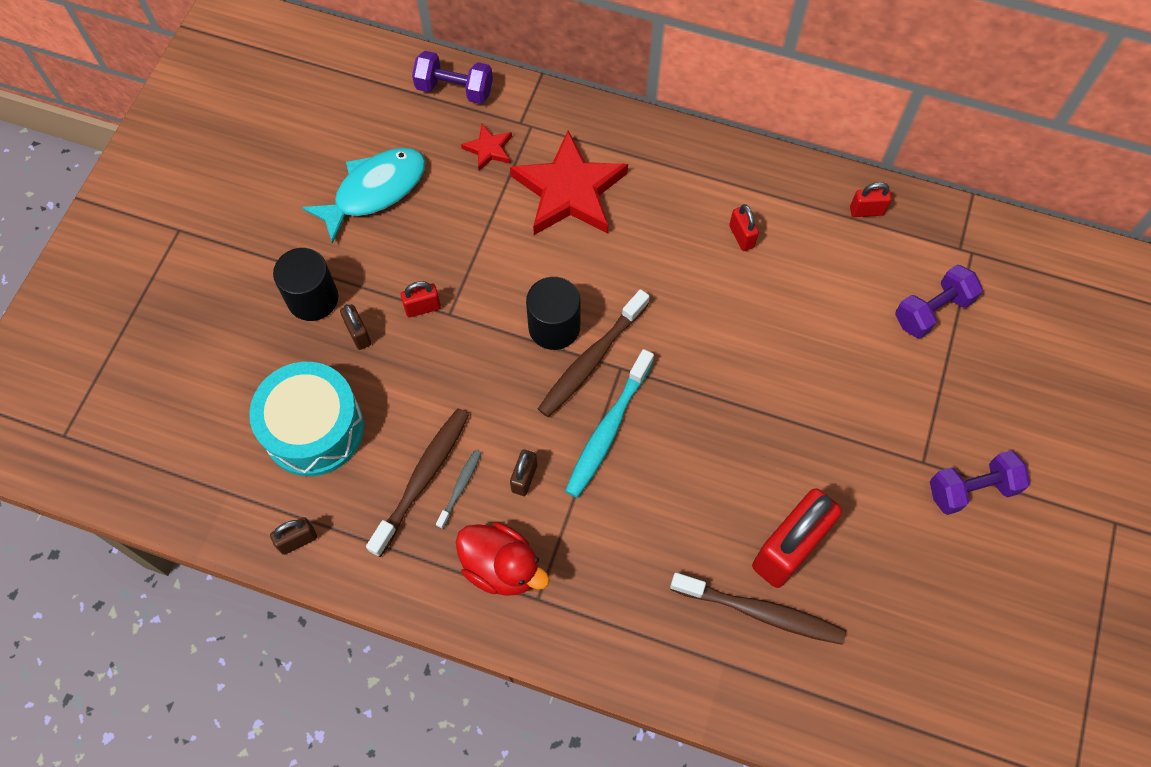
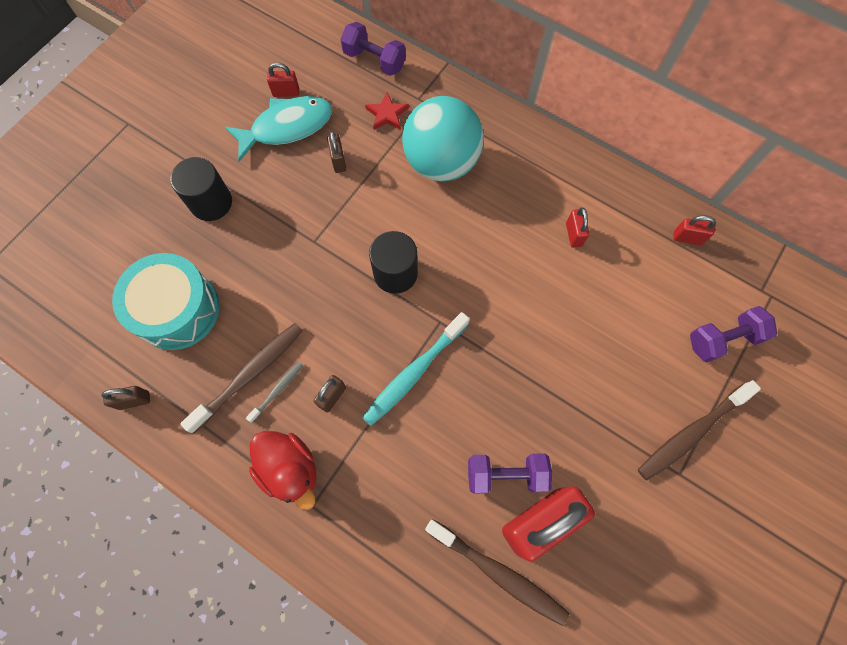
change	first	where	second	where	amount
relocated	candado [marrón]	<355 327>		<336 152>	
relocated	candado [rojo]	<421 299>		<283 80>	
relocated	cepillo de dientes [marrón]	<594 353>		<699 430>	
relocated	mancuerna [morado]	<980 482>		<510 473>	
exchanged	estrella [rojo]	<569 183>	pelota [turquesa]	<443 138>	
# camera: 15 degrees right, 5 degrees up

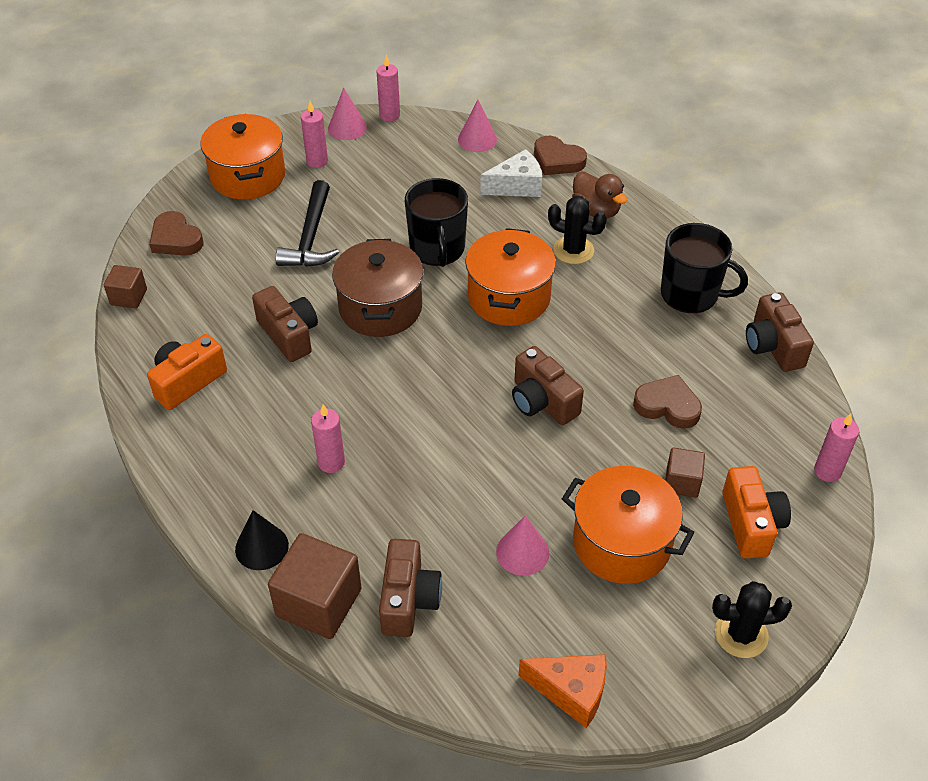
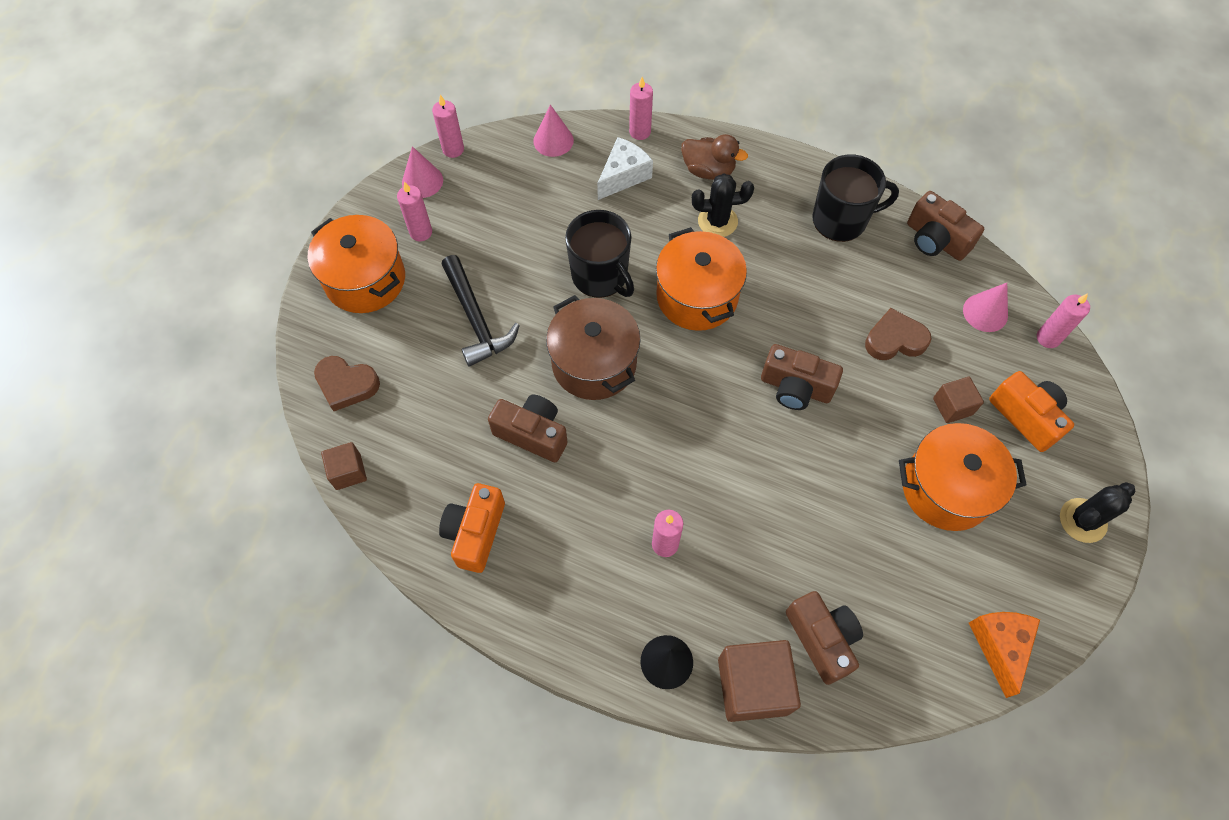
change	first	where	second	where	amount
relocated	cono [rosa]	<522 545>		<985 307>	
exchanged	corazón [marrón]	<560 155>	vela [rosa]	<641 108>	
spun	queso [naranja]	<562 691>		<1004 655>	75 degrees counterclockwise
# camera: 30 degrees left, 15 degrees up

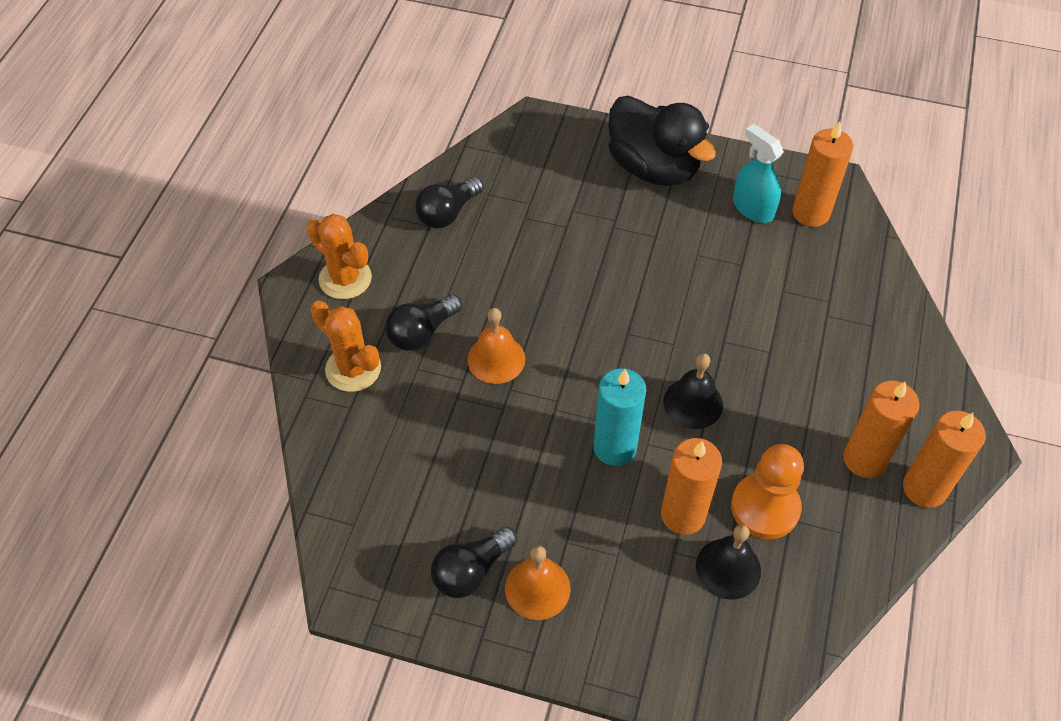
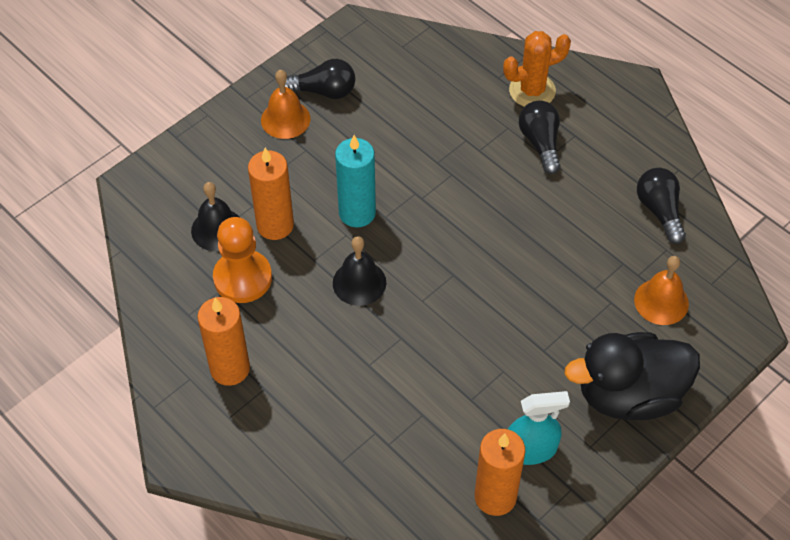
change	first	where	second	where	amount
missing	cactus [naranja]	<339 256>			
missing	vela [naranja]	<944 459>			
relocated	campana [naranja]	<496 346>		<661 290>	
spun	bombilla [negro]	<474 562>		<320 79>	105 degrees clockwise
# camera: 120 degrees right, 0 degrees up

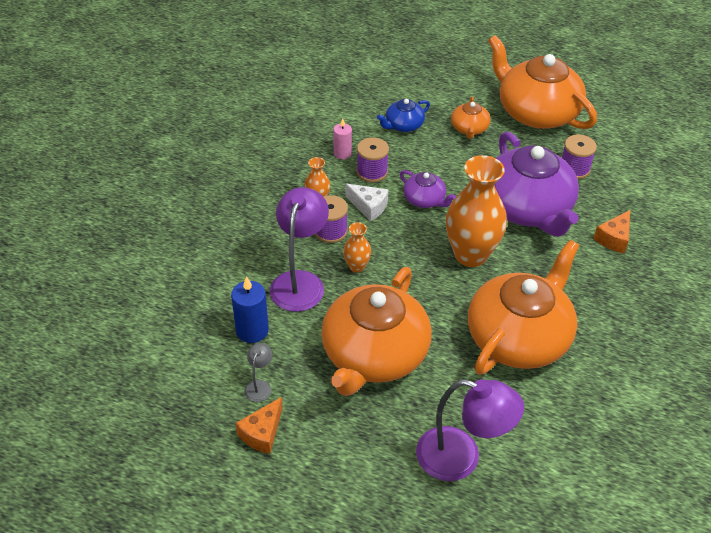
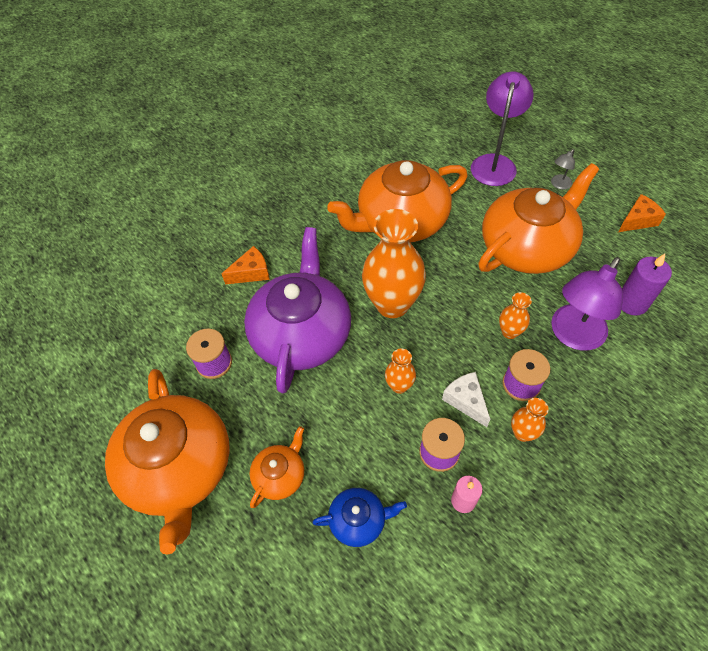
change	first	where	second	where	amount
relocated	lámpara [gris]	<258 372>		<563 169>	
exchanged	tetera [morado]	<428 189>	florero [naranja]	<400 371>	
colour	vela [azul]	<250 309>	vela [morado]	<646 285>	
spun	lámpara [morado]	<470 430>		<502 128>	60 degrees clockwise
# camera: 150 degrees left, 10 degrees up

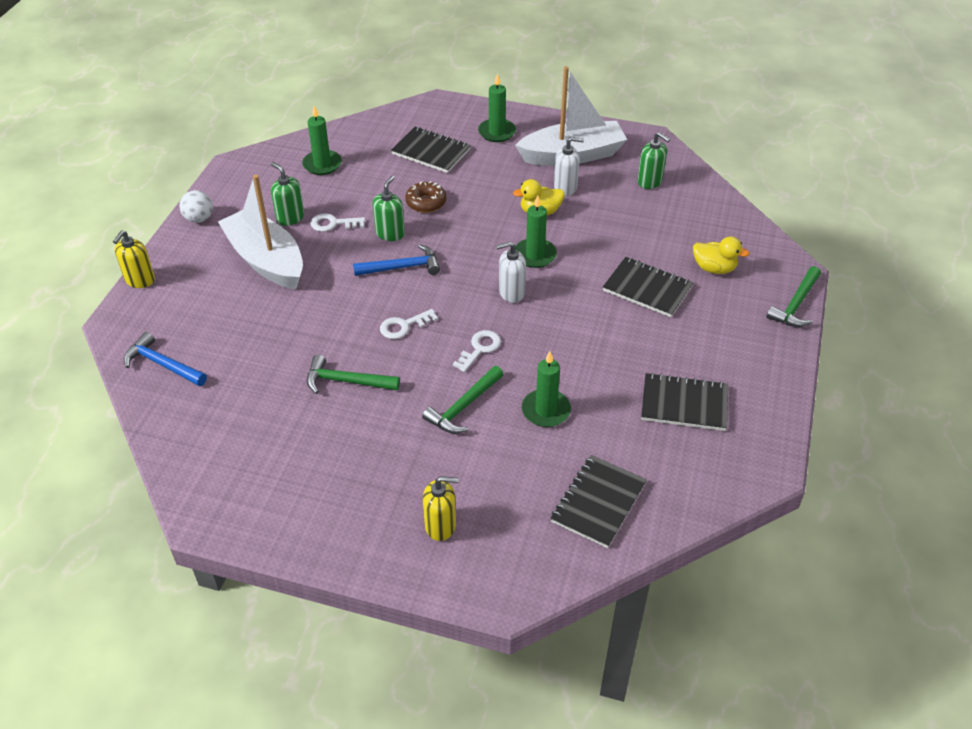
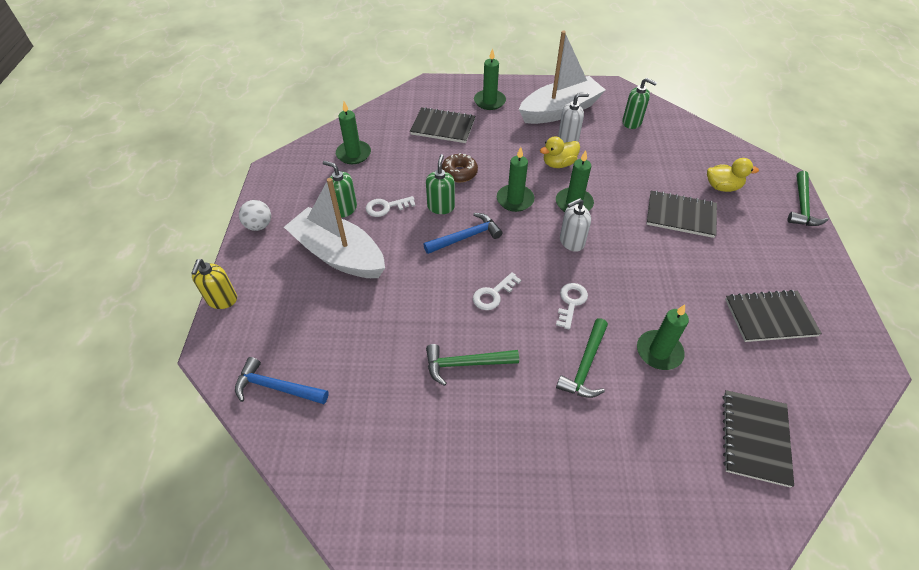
change	first	where	second	where	amount
missing	dispensador de jabón [amarillo]	<441 508>			
appeared			vela [verde]	<515 179>	
# camera: 15 degrees left, 5 degrees up

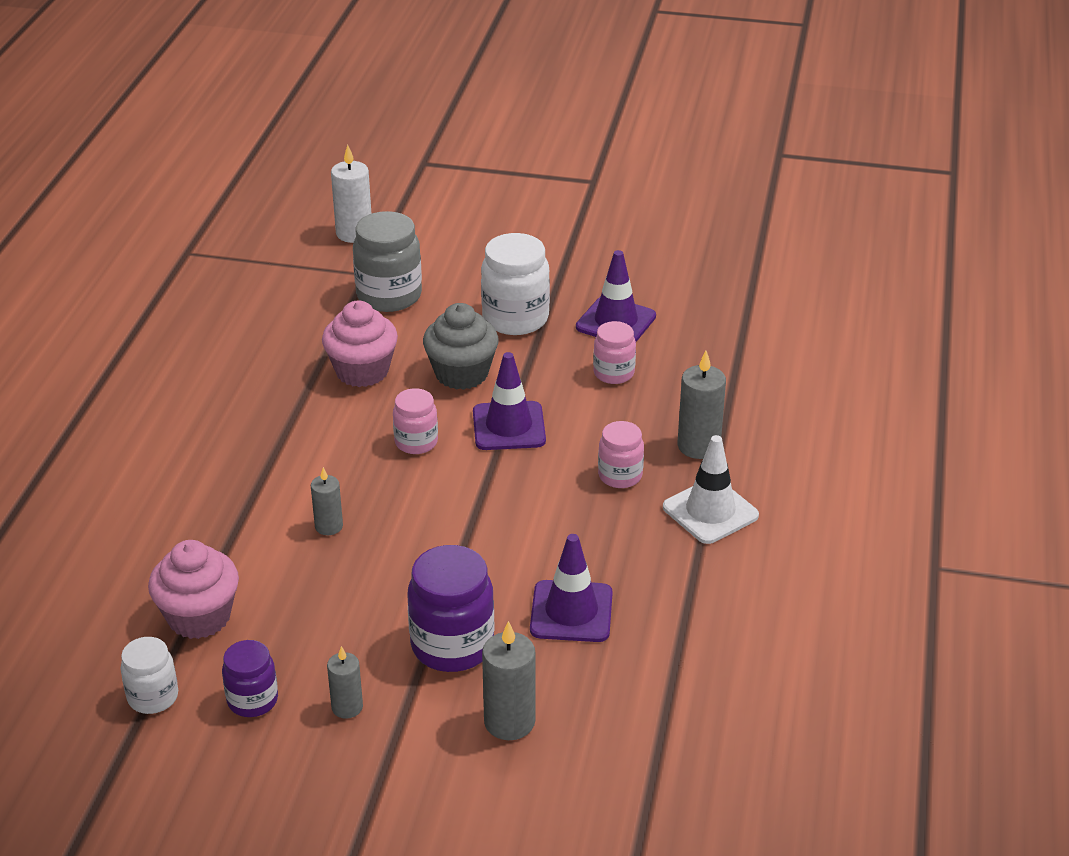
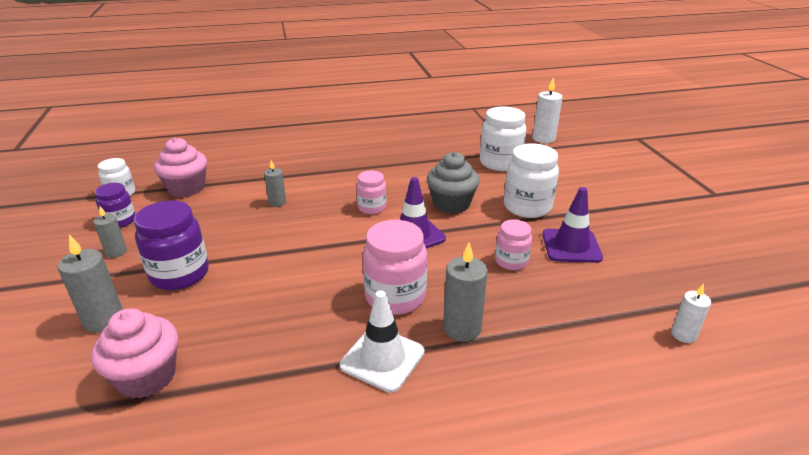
change	first	where	second	where	amount
missing	cono de tráfico [morado]	<571 588>			
appeared			vela [blanco]	<691 313>	
relocated	magdalena [rosa]	<360 344>		<134 353>	
colour	tarro [gris]	<387 261>	tarro [blanco]	<503 138>	
size	tarro [rosa]	<621 454>		<395 267>	x1.68
# camera: 65 degrees right, 5 degrees down

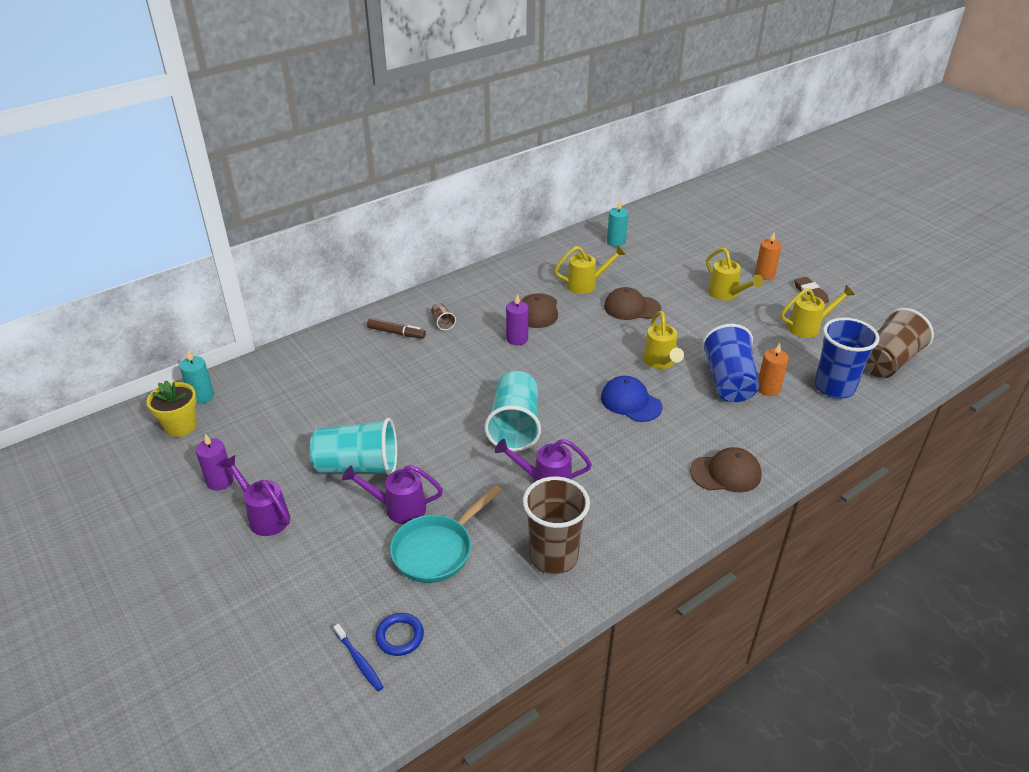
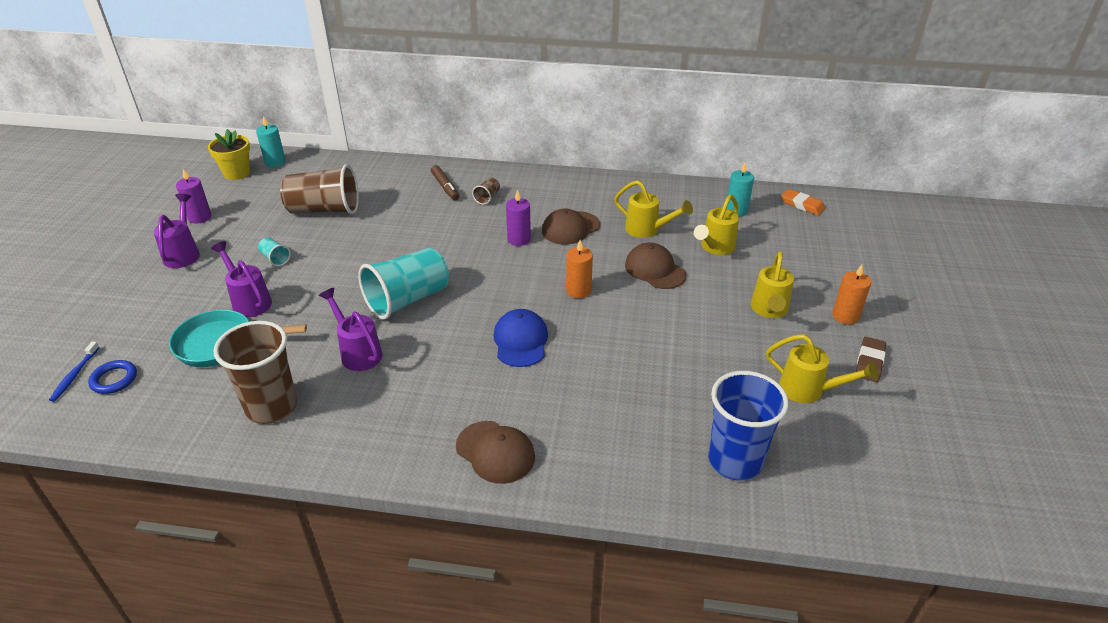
change	first	where	second	where	amount
missing	vaso [azul]	<730 363>			
appeared			goma de borrar [naranja]	<803 202>	
relocated	regadera [amarillo]	<663 340>		<716 225>	
relocated	vela [naranja]	<773 369>		<579 269>	
relocated	vaso [marrón]	<899 343>		<319 189>	
size	vaso [turquesa]	<353 446>		<274 252>	x0.43
# camera: 45 degrees right, 0 degrees up

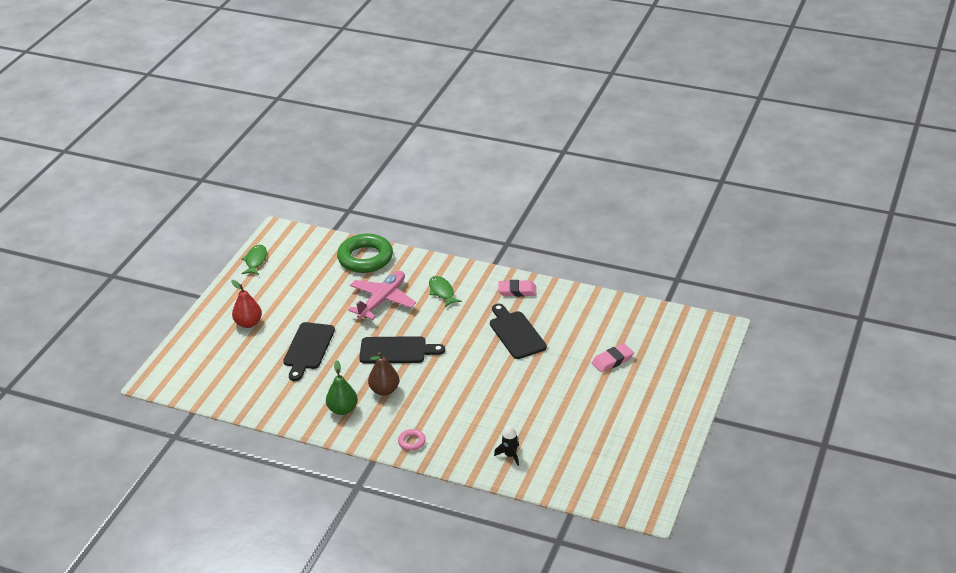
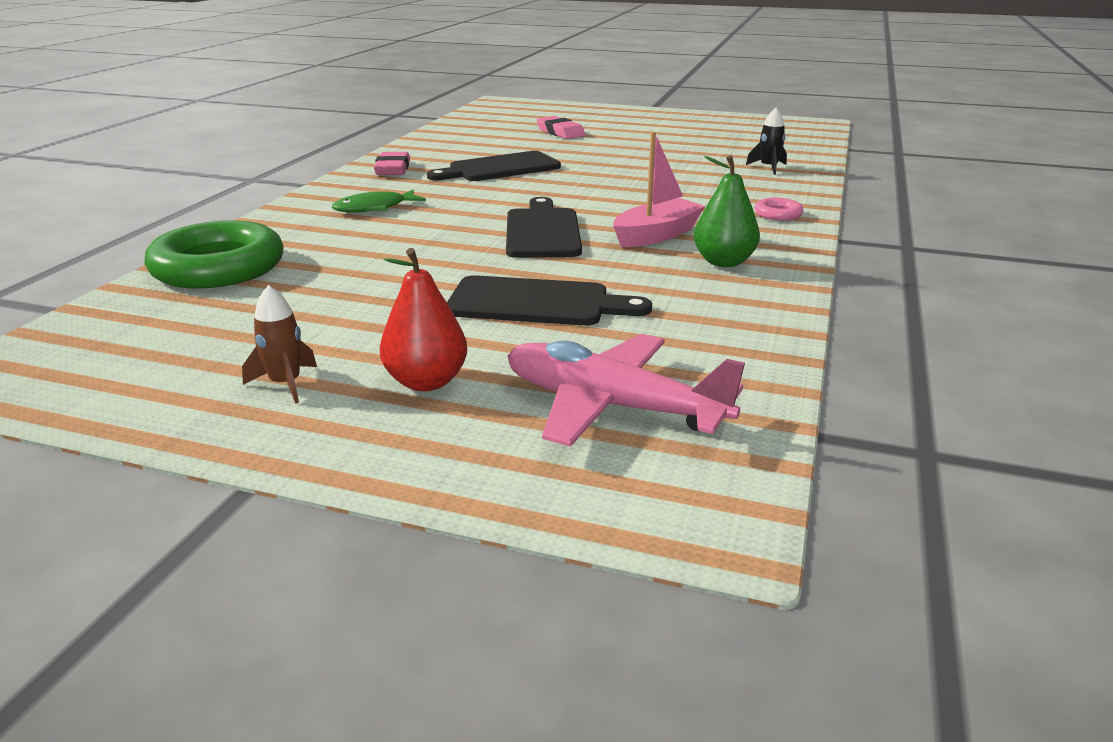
change	first	where	second	where	amount
missing	pez [verde]	<254 260>			
appeared			cohete [marrón]	<279 344>	
relocated	avión [rosa]	<382 295>		<626 390>	
exchanged	pera [marrón]	<383 374>	barco [rosa]	<659 189>	
# camera: 95 degrees left, 10 degrees down

